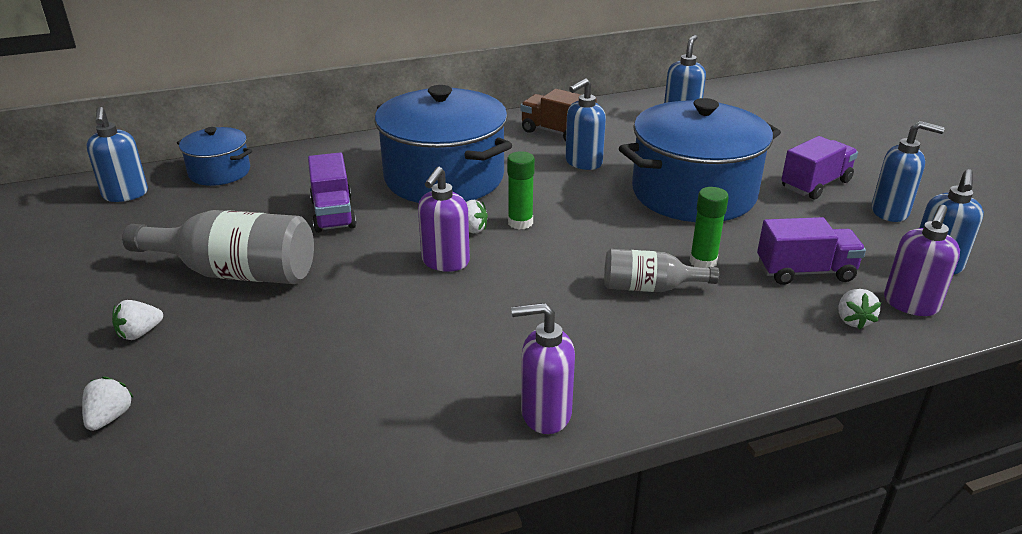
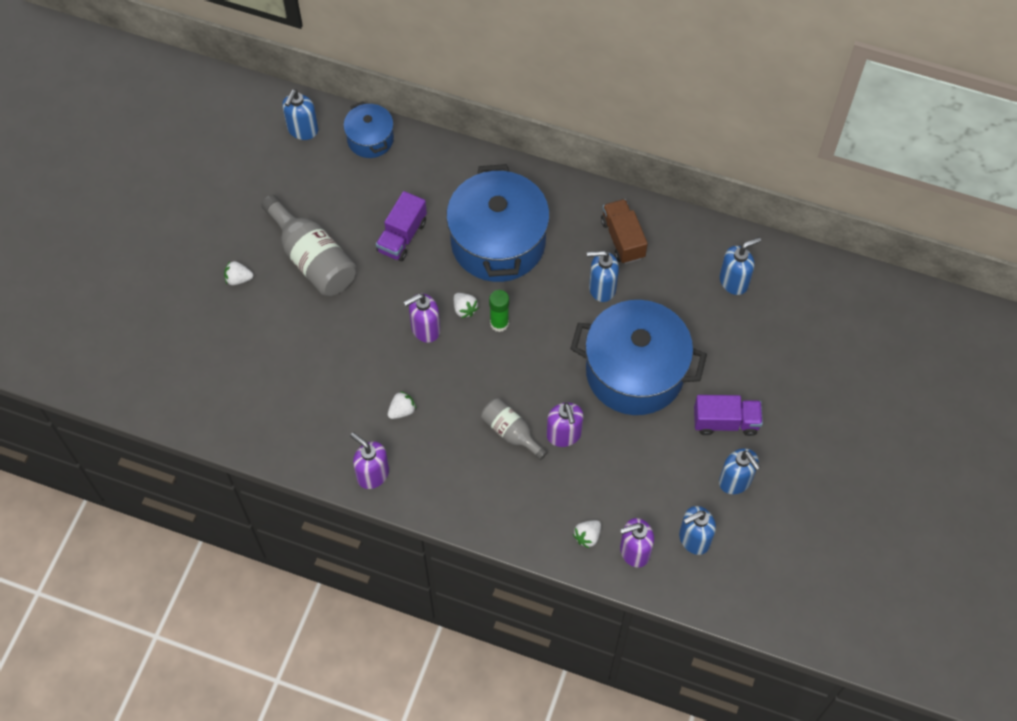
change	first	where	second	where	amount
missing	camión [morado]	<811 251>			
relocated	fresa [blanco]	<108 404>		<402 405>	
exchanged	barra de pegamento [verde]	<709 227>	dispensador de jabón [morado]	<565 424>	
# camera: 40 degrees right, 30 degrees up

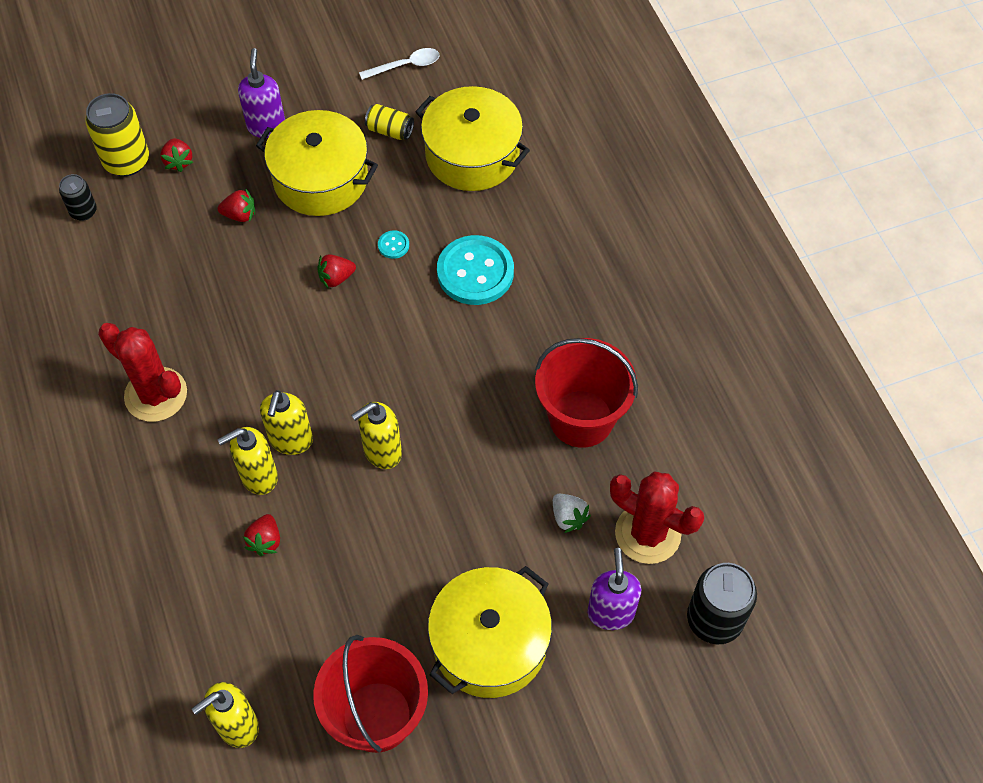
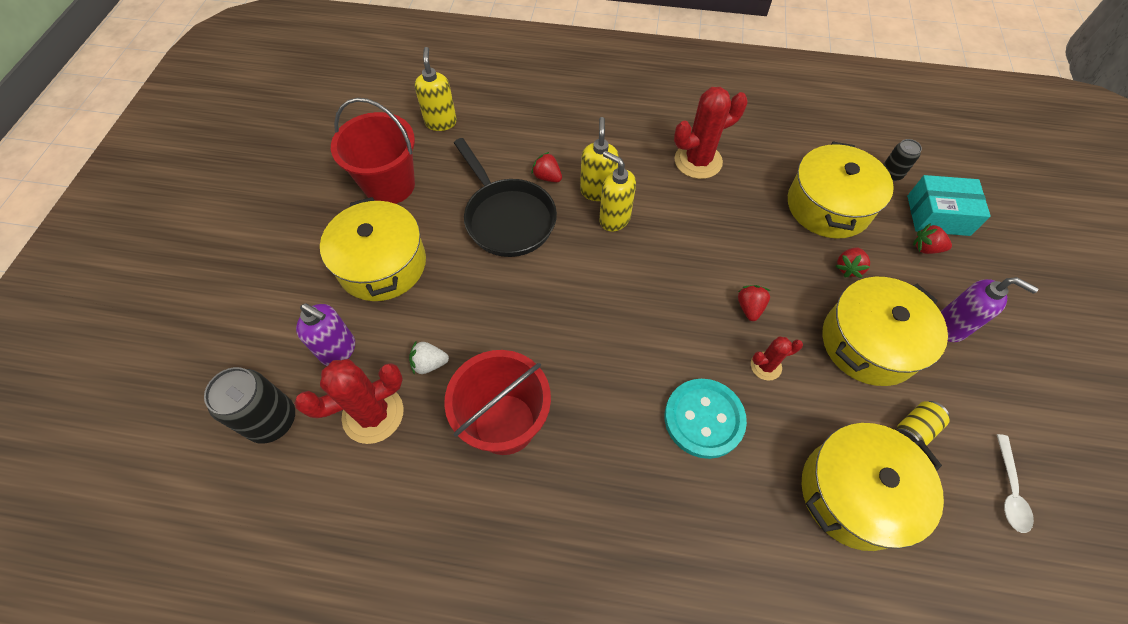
change	first	where	second	where	amount
missing	dispensador de jabón [amarillo]	<376 435>			
appeared			sartén [negro]	<505 197>	
appeared			olla [amarillo]	<841 190>	
exchanged	lata [amarillo]	<117 134>	caja [turquesa]	<949 205>	
exchanged	botón [turquesa]	<393 244>	cactus [rojo]	<777 358>	
# camera: 120 degrees right, 0 degrees up

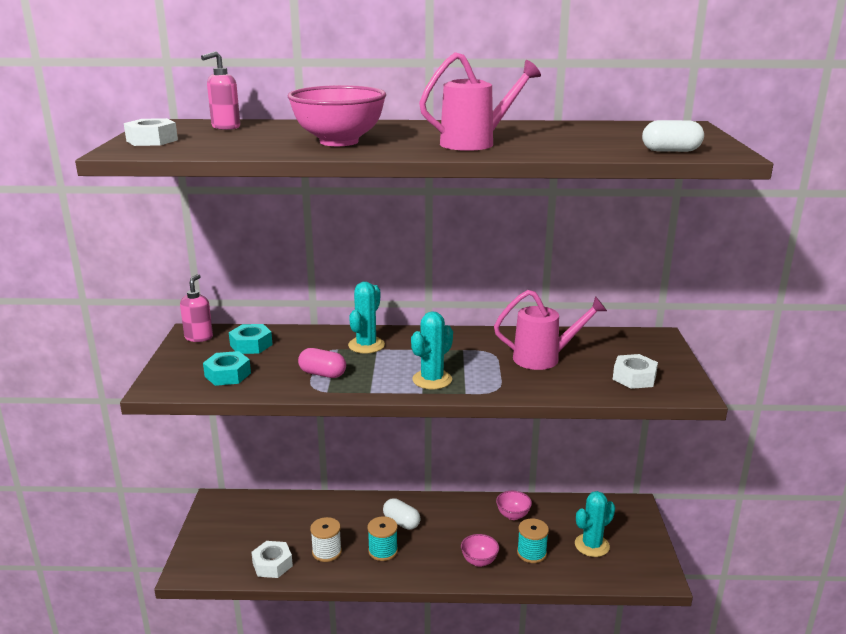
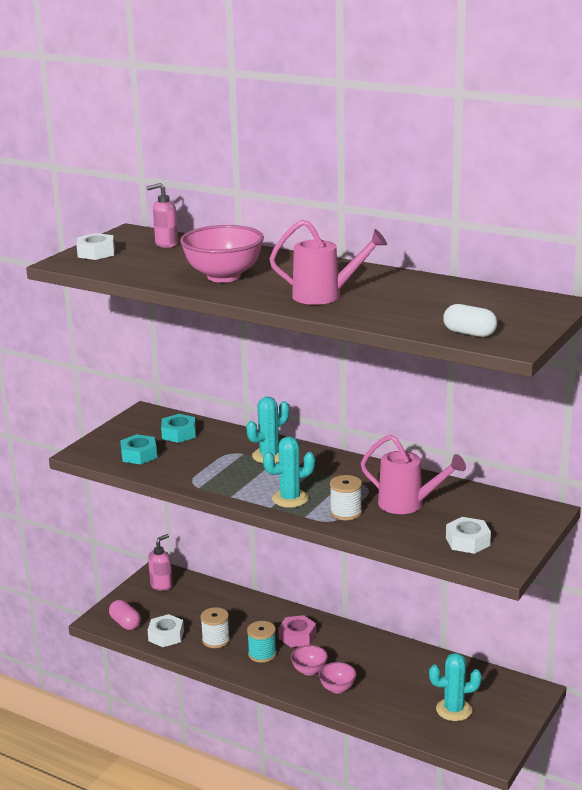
change	first	where	second	where	amount
missing	carrete [turquesa]	<533 540>			
appeared			carrete [blanco]	<346 497>	
relocated	dispensador de jabón [rosa]	<196 308>		<160 562>	
relocated	cápsula [rosa]	<322 363>		<125 615>	
relocated	cuenco [rosa]	<514 505>		<309 660>	
exchanged	cápsula [blanco]	<401 514>	tuerca [rosa]	<297 631>	
# camera: 30 degrees right, 0 degrees up

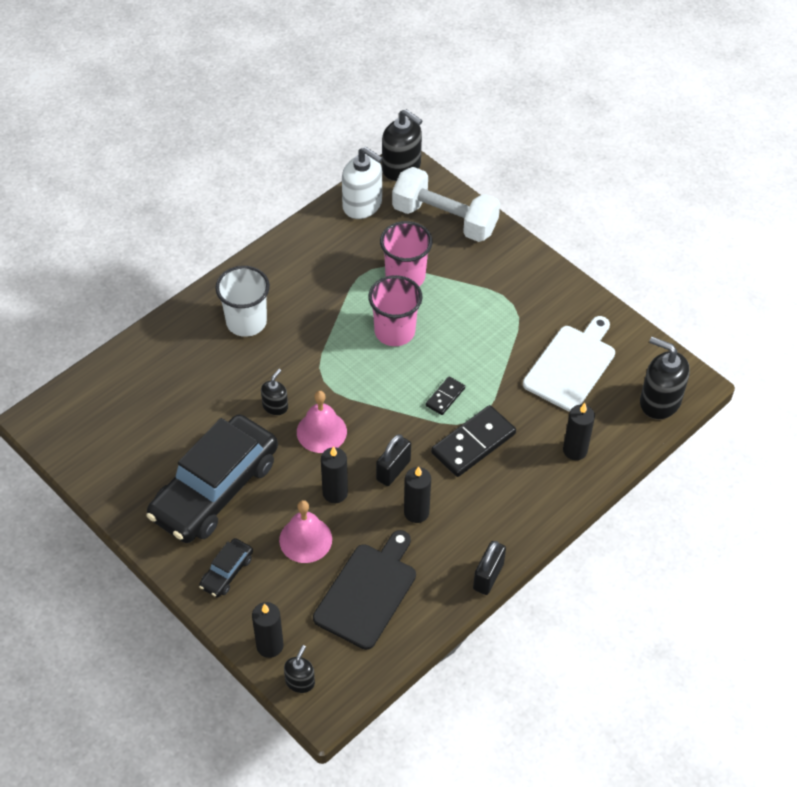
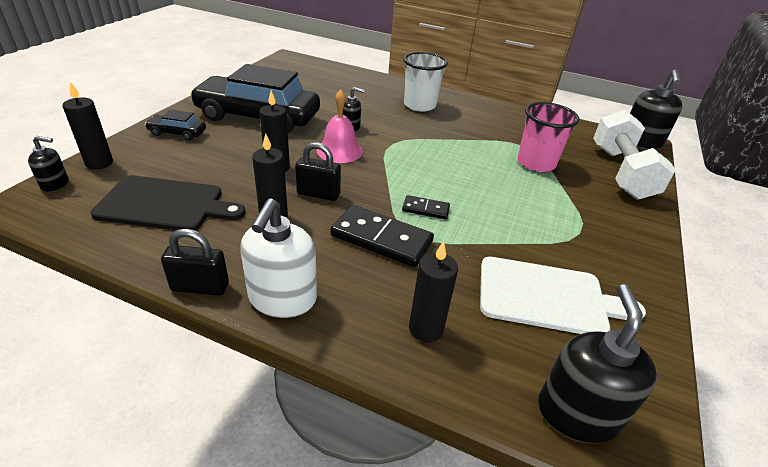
change	first	where	second	where	amount
missing	campana [rosa]	<305 531>			
missing	vaso [rosa]	<395 310>			
relocated	dispensador de jabón [blanco]	<362 182>		<278 258>	
# camera: 65 degrees right, 15 degrees down

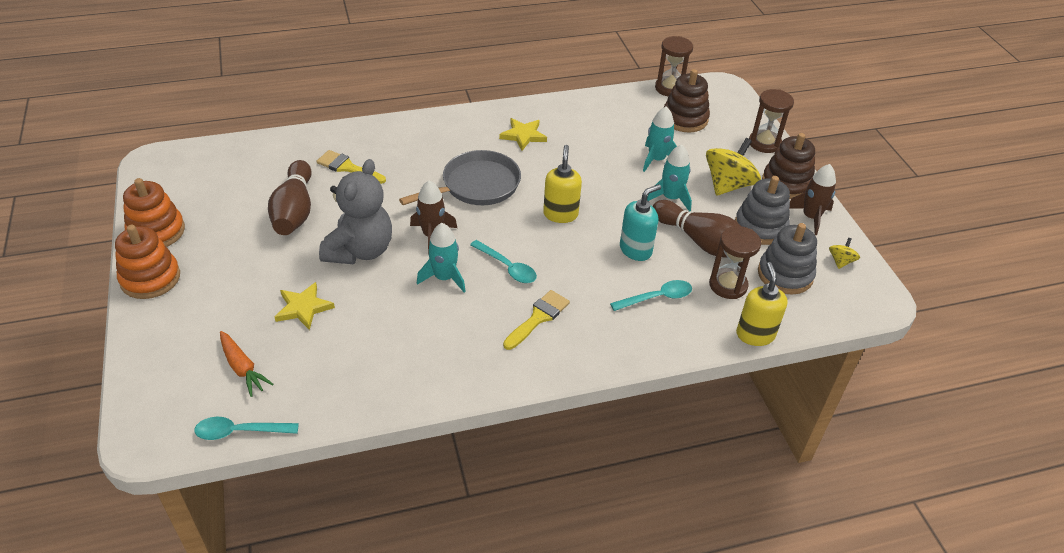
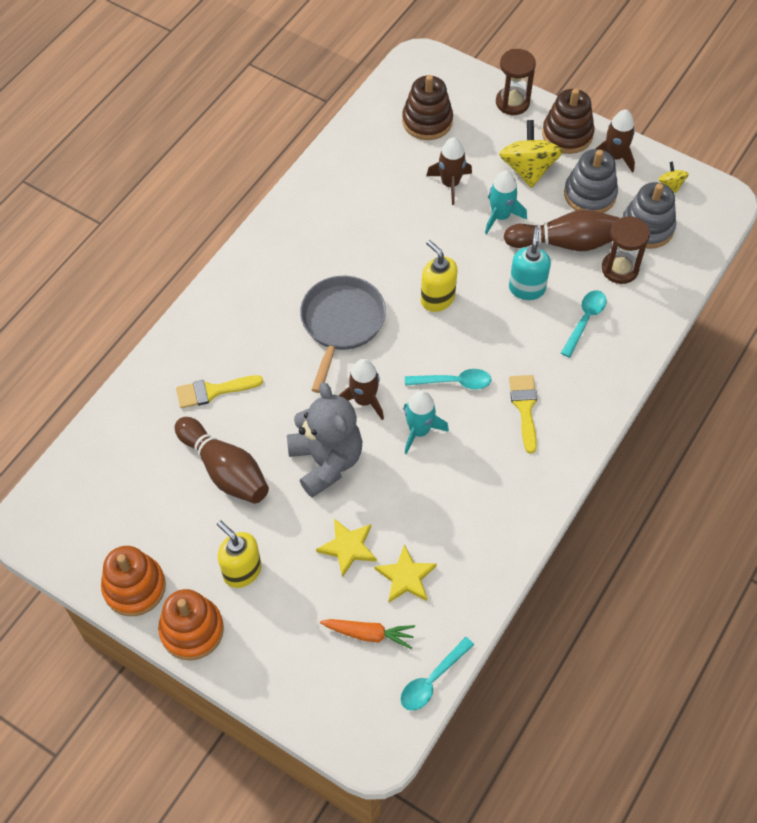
change	first	where	second	where	amount
missing	reloj de arena [marrón]	<674 66>			
relocated	estrella [amarillo]	<523 134>		<406 573>	
relocated	dispensador de jabón [amarillo]	<762 304>		<239 554>	
colour	cohete [turquesa]	<660 139>	cohete [marrón]	<449 171>	
# camera: 40 degrees left, 15 degrees up

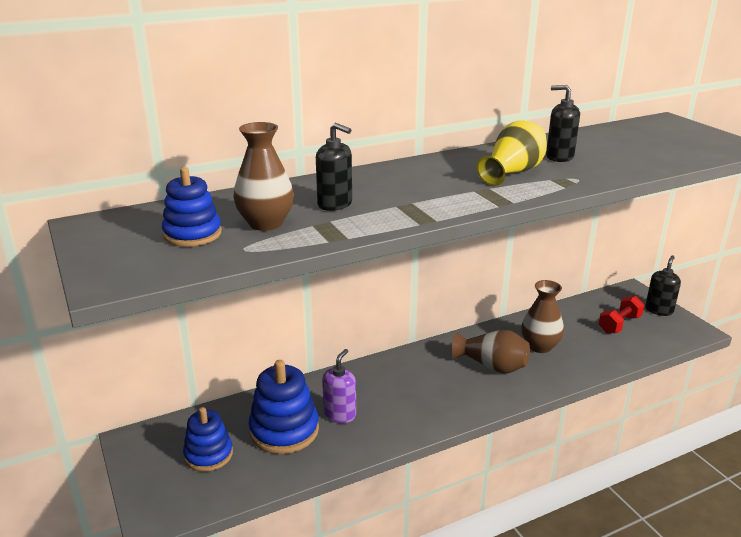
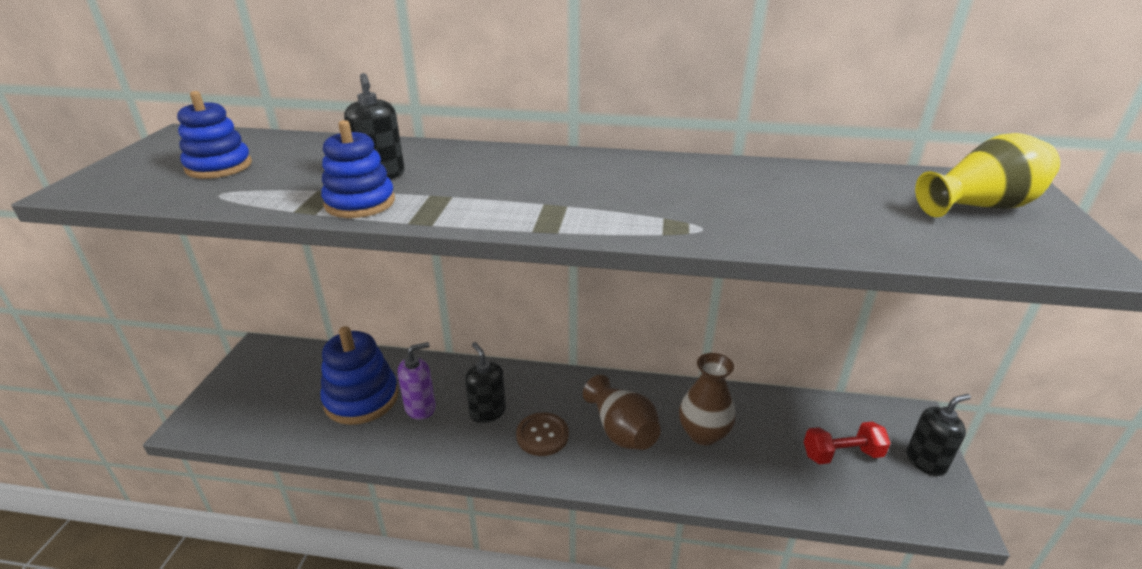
change	first	where	second	where	amount
missing	florero [marrón]	<263 176>			
appeared			botón [marrón]	<542 434>	
relocated	juguete apilable [azul]	<208 439>		<358 169>	
relocated	florero [amarillo]	<512 153>		<987 175>	
relocated	dispensador de jabón [negro]	<563 123>		<485 382>	
# camera: 35 degrees right, 5 degrees up

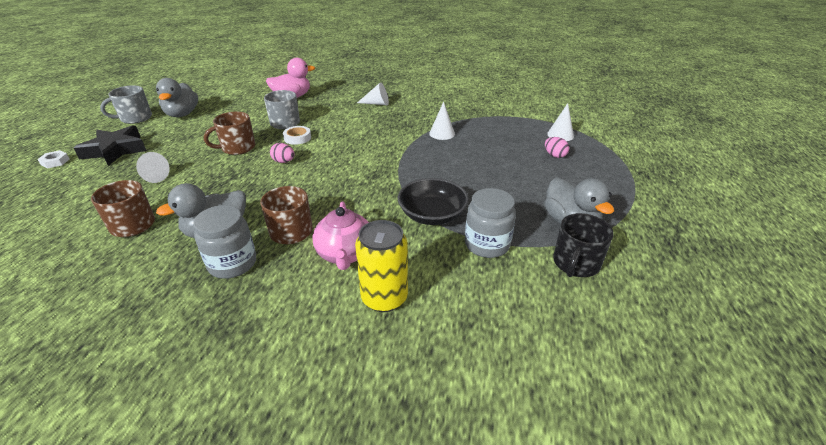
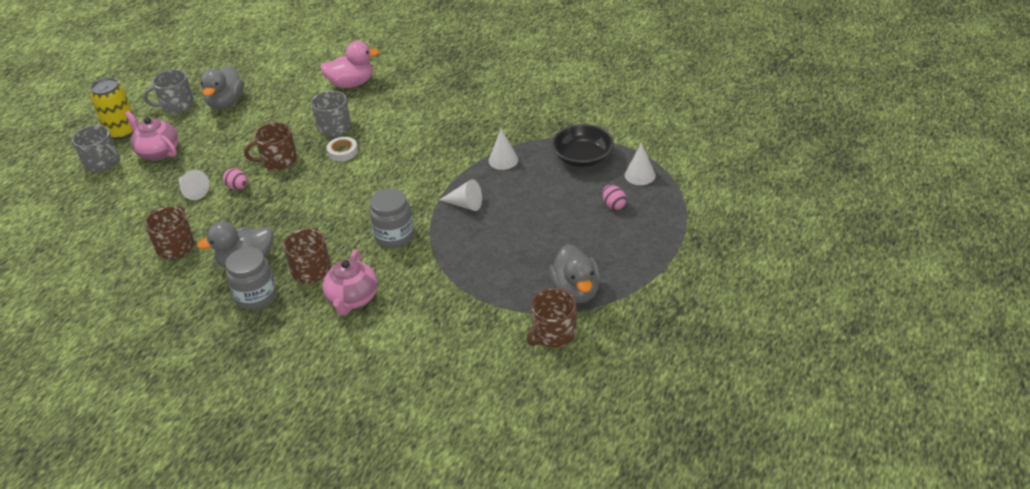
change	first	where	second	where	amount
relocated	huevo [rosa]	<282 153>		<235 179>	
relocated	lata [amarillo]	<381 266>		<111 109>	
relocated	cono [blanco]	<373 93>		<461 195>	
relocated	cuenco [negro]	<433 201>		<583 145>	
relocated	tarro [gris]	<490 223>		<391 218>	
exchanged	tuerca [blanco]	<53 159>	taza [gris]	<96 148>	
exchanged	estrella [negro]	<110 145>	tetera [rosa]	<151 136>	
colour	taza [negro]	<583 245>	taza [marrón]	<551 318>	
# camera: 15 degrees right, 5 degrees up

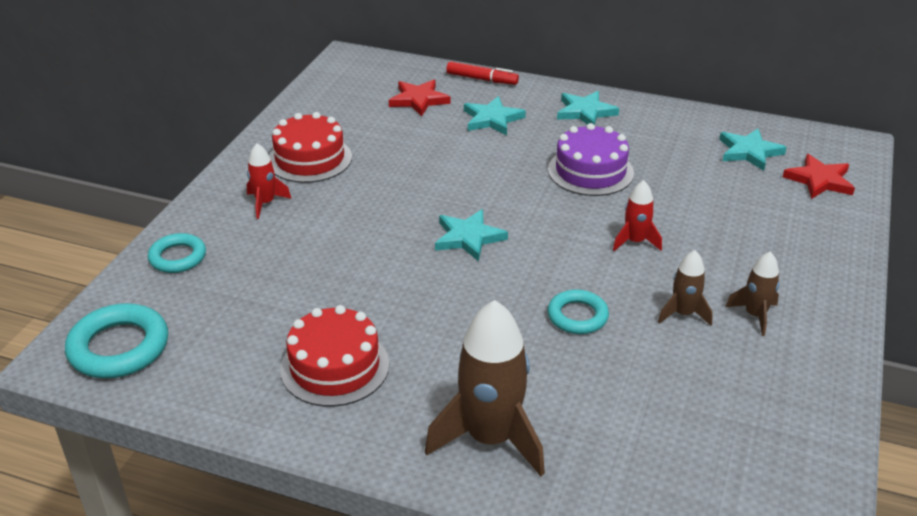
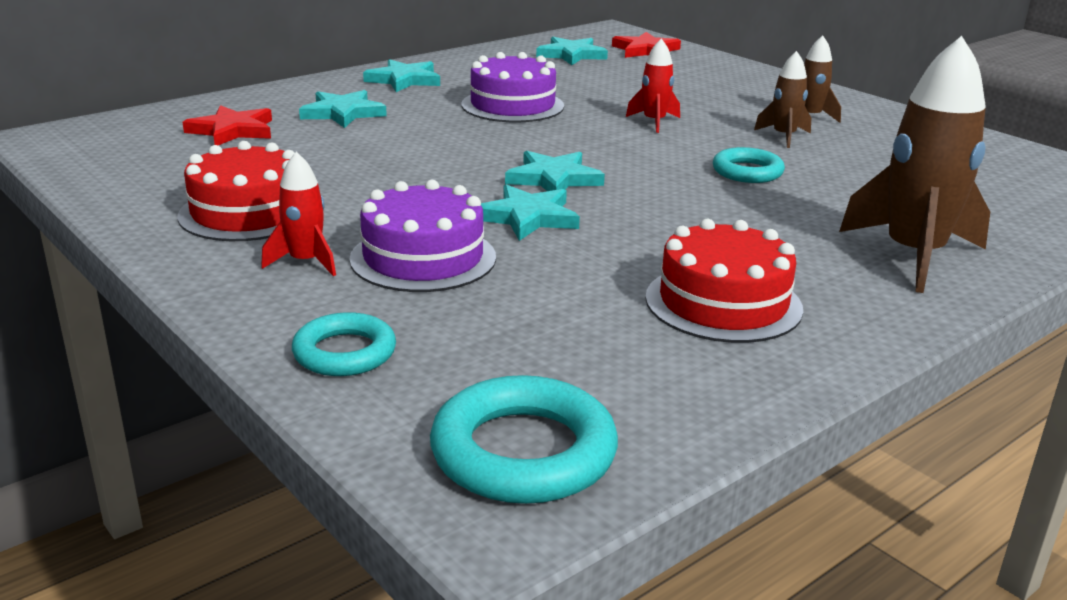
change	first	where	second	where	amount
missing	rotulador [rojo]	<482 73>			
appeared			tarta [morado]	<422 236>	
appeared			estrella [turquesa]	<530 212>	
# camera: 60 degrees left, 10 degrees down

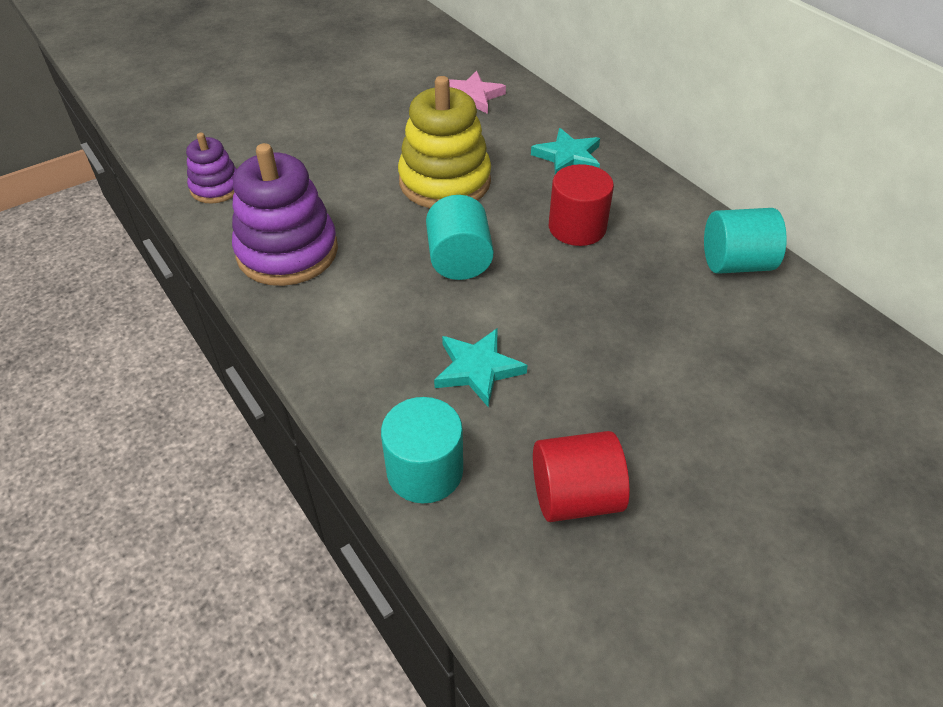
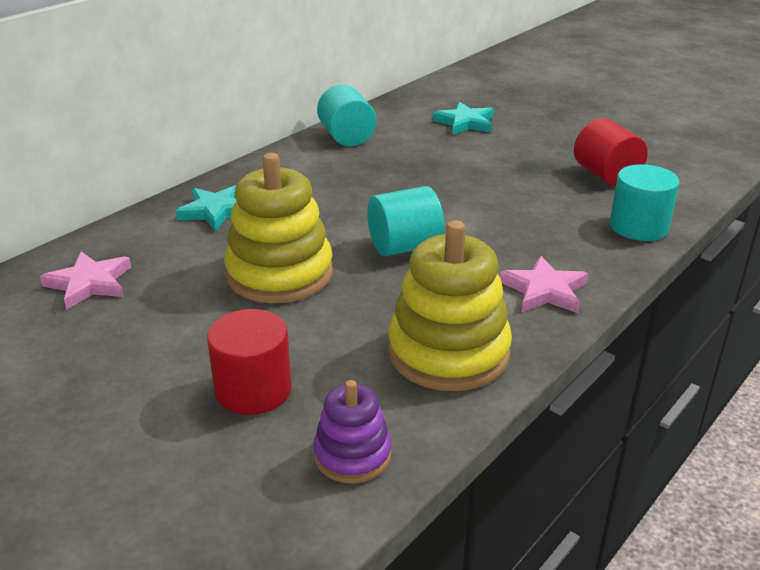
change	first	where	second	where	amount
appeared			estrella [rosa]	<544 284>	
relocated	estrella [turquesa]	<480 367>		<463 118>	
relocated	cilindro [rojo]	<581 205>		<249 362>	
colour	juguete apilable [morado]	<285 214>	juguete apilable [amarillo]	<450 305>	
# camera: 105 degrees left, 15 degrees down

